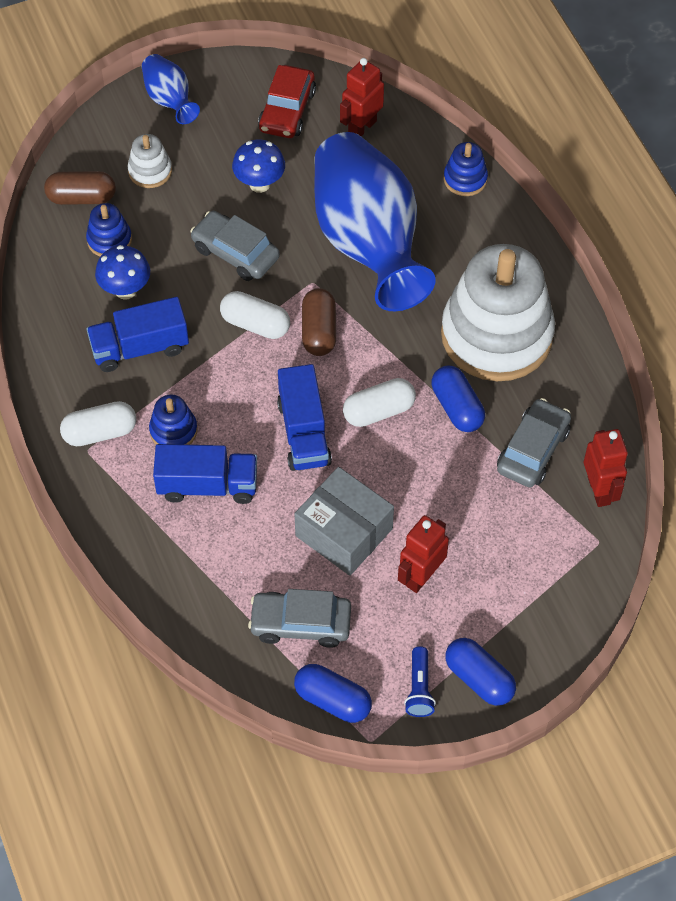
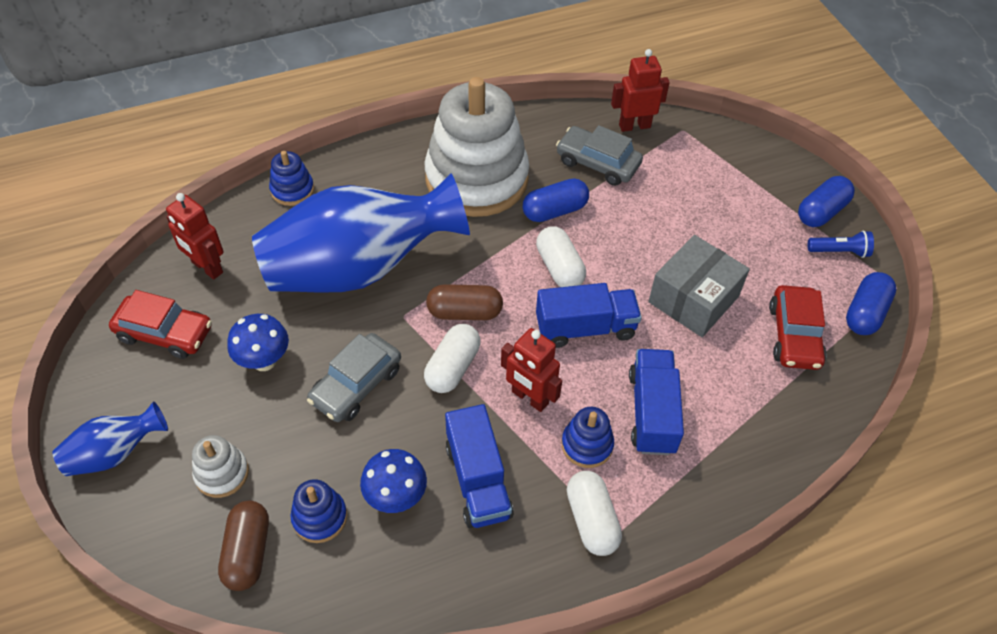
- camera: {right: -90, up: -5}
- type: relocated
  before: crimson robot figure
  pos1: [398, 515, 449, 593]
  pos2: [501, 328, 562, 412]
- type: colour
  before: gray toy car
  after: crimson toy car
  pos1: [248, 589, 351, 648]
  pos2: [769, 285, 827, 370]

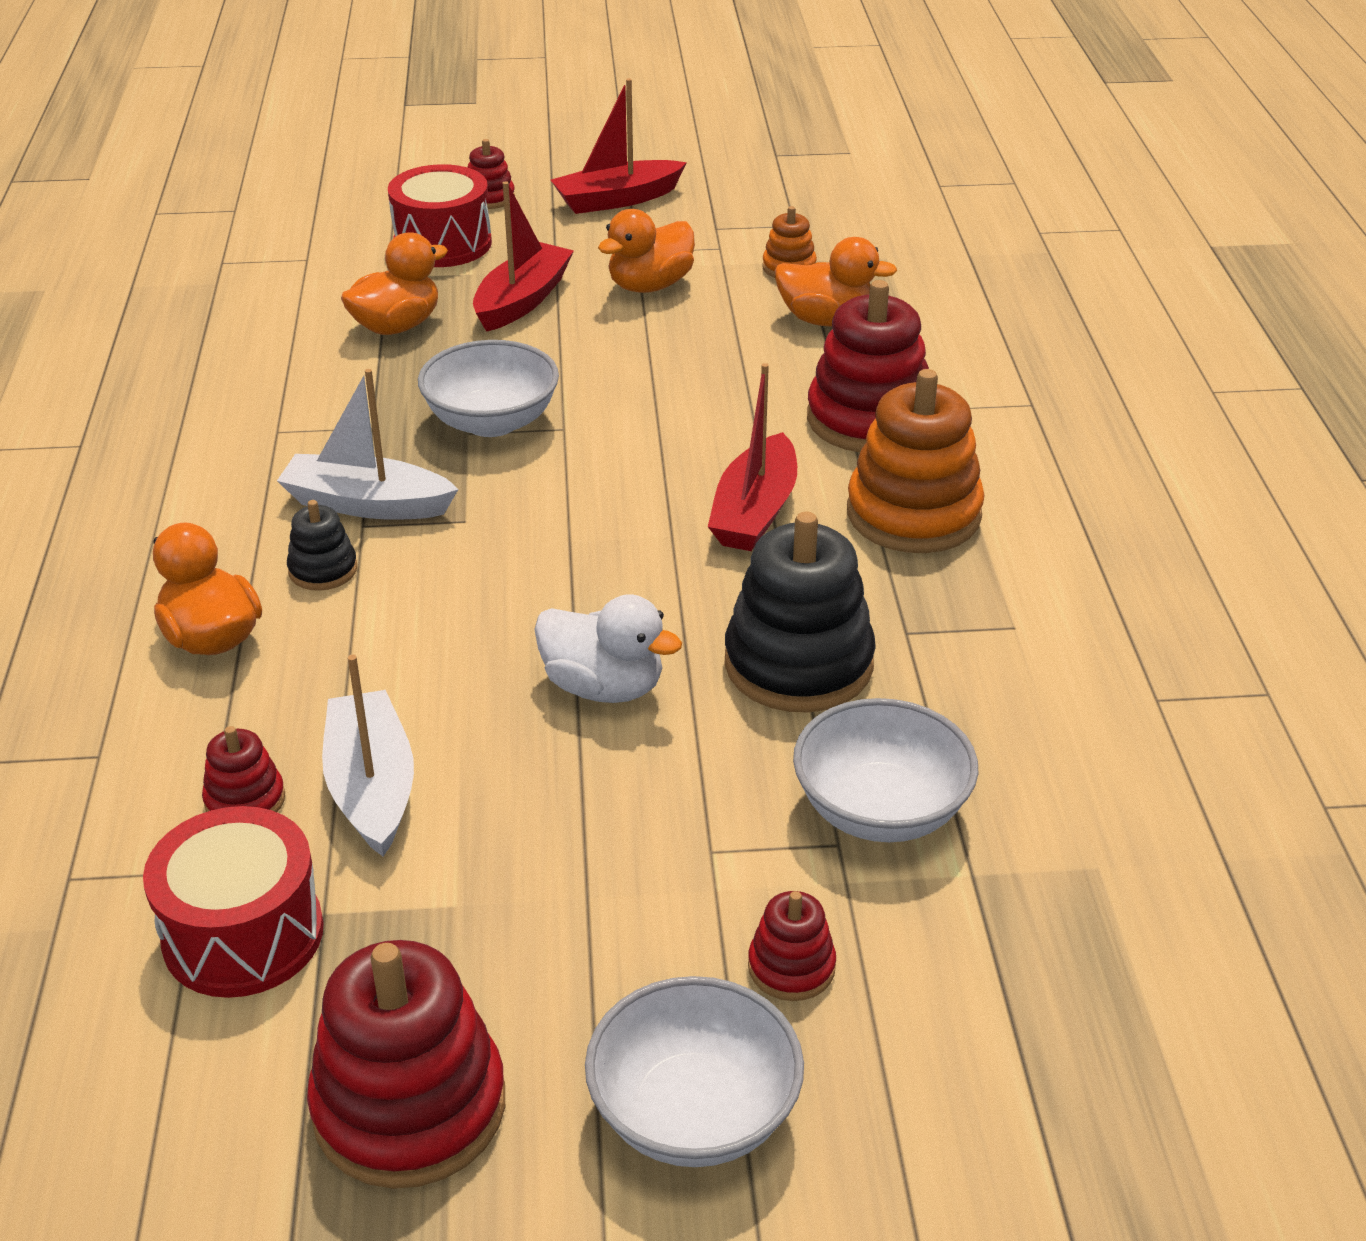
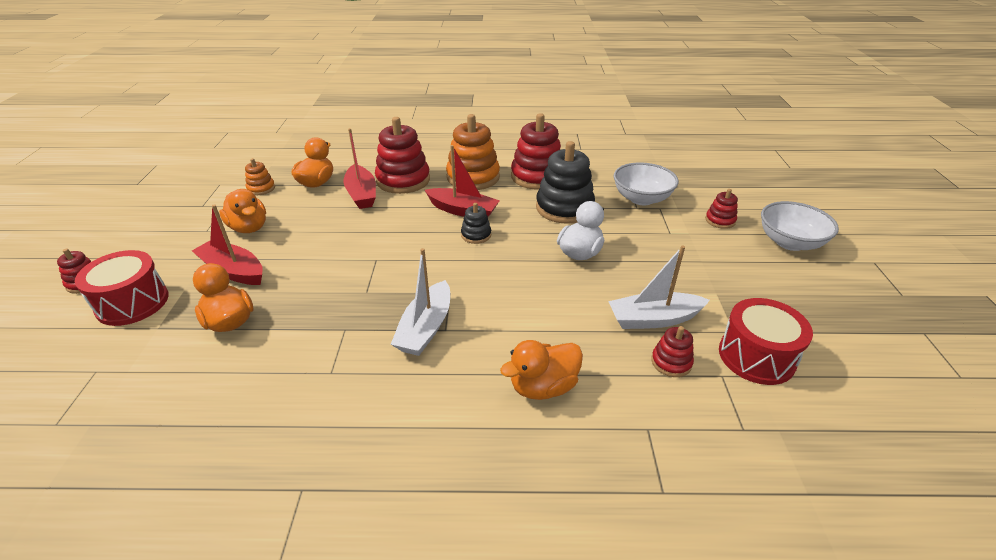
- camera: {right: -85, up: 0}
- type: relocated
  before: crimson sailboat
  pos1: [551, 78, 687, 214]
  pos2: [344, 128, 376, 209]
- type: missing
  before: snow-white bowl
  pos1: [418, 340, 559, 437]
- type: relocated
  before: black ring stacker
  pos1: [287, 500, 357, 591]
  pos2: [461, 203, 491, 244]
- type: relocated
  before: crimson ring stacker
  pos1: [307, 940, 505, 1189]
  pos2: [511, 113, 561, 190]

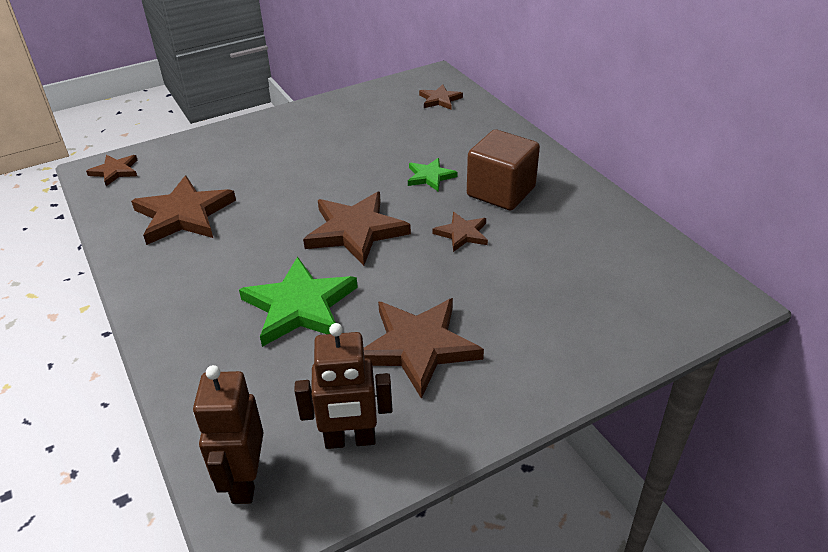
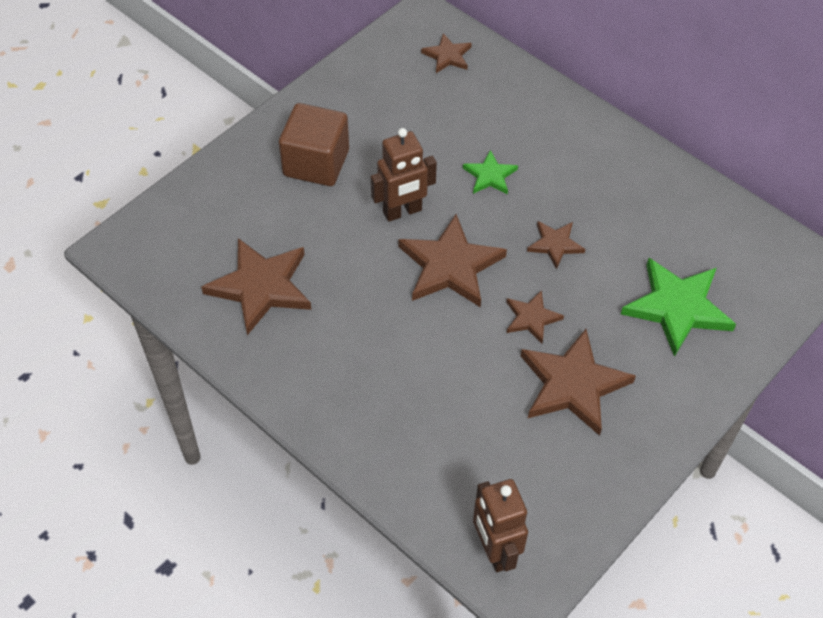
- camera: {right: -20, up: 15}
- type: relocated
  before: dark brown cube
  pos1: [467, 130, 540, 210]
  pos2: [279, 103, 349, 186]
- type: relocated
  before: dark brown star
  pos1: [86, 155, 137, 186]
  pos2: [506, 290, 564, 343]
- type: relocated
  before: green star
  pos1: [239, 257, 358, 347]
  pos2: [621, 258, 736, 357]
- type: relocated
  before: dark brown robot figure
  pos1: [294, 323, 393, 449]
  pos2: [371, 128, 437, 222]

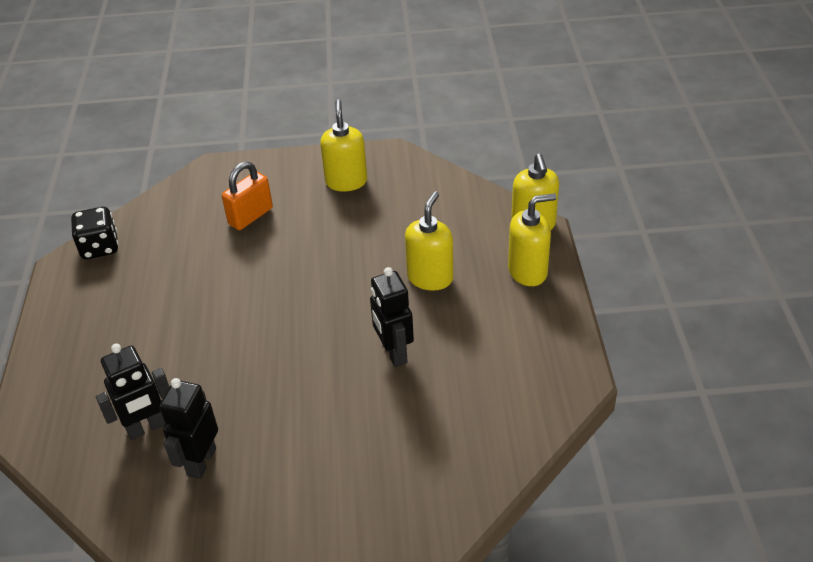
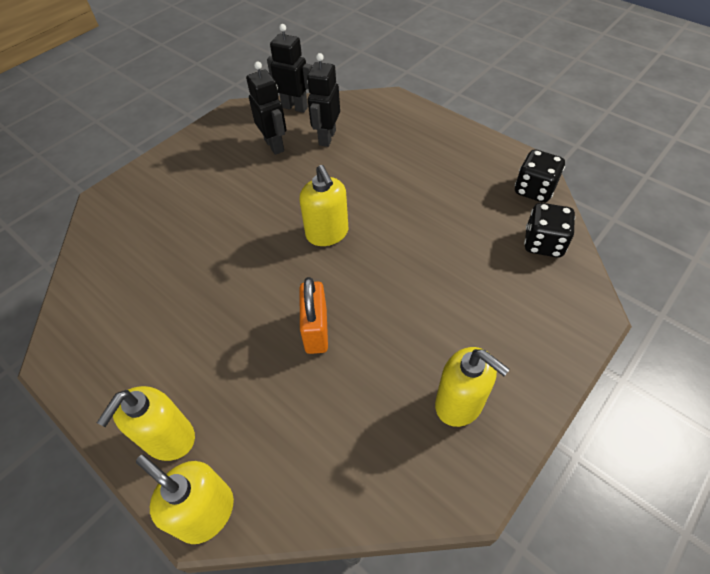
- camera: {right: 135, up: 10}
- type: relocated
  before: orange-coloured lock
  pos1: [222, 161, 273, 230]
  pos2: [300, 277, 328, 354]
- type: relocated
  before: bright yellow soap dispenser
  pos1: [405, 191, 453, 291]
  pos2: [299, 165, 348, 246]
- type: relocated
  before: black robot figure
  pos1: [370, 267, 414, 367]
  pos2: [267, 24, 312, 113]
- type: appeared
  after: black dice
  pos2: [524, 203, 575, 257]

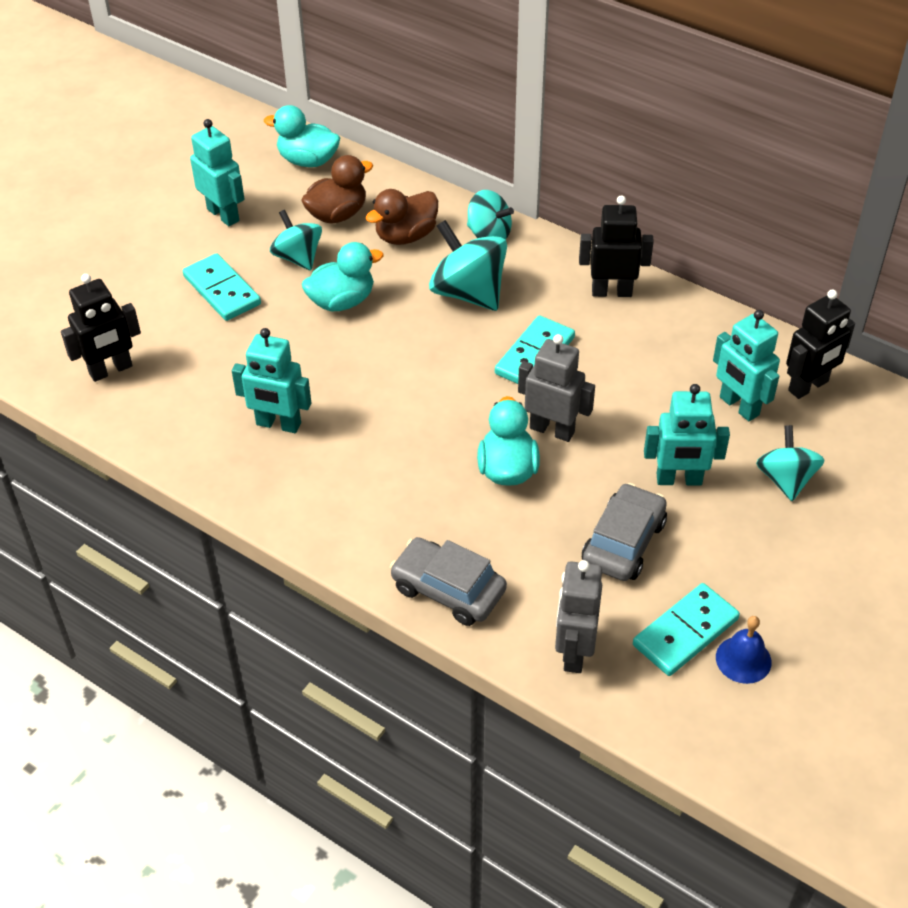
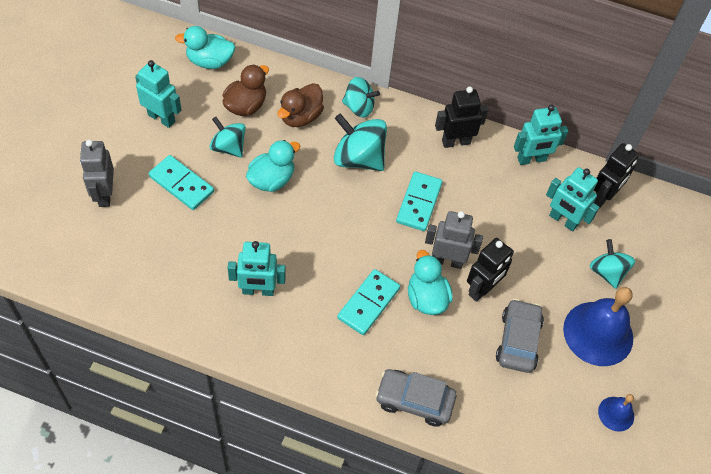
- camera: {right: -20, up: 10}
- type: relocated
  before: black robot figure
  pos1: [61, 274, 141, 382]
  pos2: [467, 238, 514, 302]
- type: relocated
  before: teal robot figure
  pos1: [644, 384, 730, 486]
  pos2: [514, 105, 568, 165]
- type: relocated
  before: gray robot figure
  pos1: [555, 560, 602, 673]
  pos2: [80, 140, 114, 207]
- type: relocated
  before: teal domino piece
  pos1: [633, 583, 740, 676]
  pos2: [337, 269, 400, 335]
- type: appeared
  after: cobalt hand bell
  pos2: [563, 287, 633, 366]

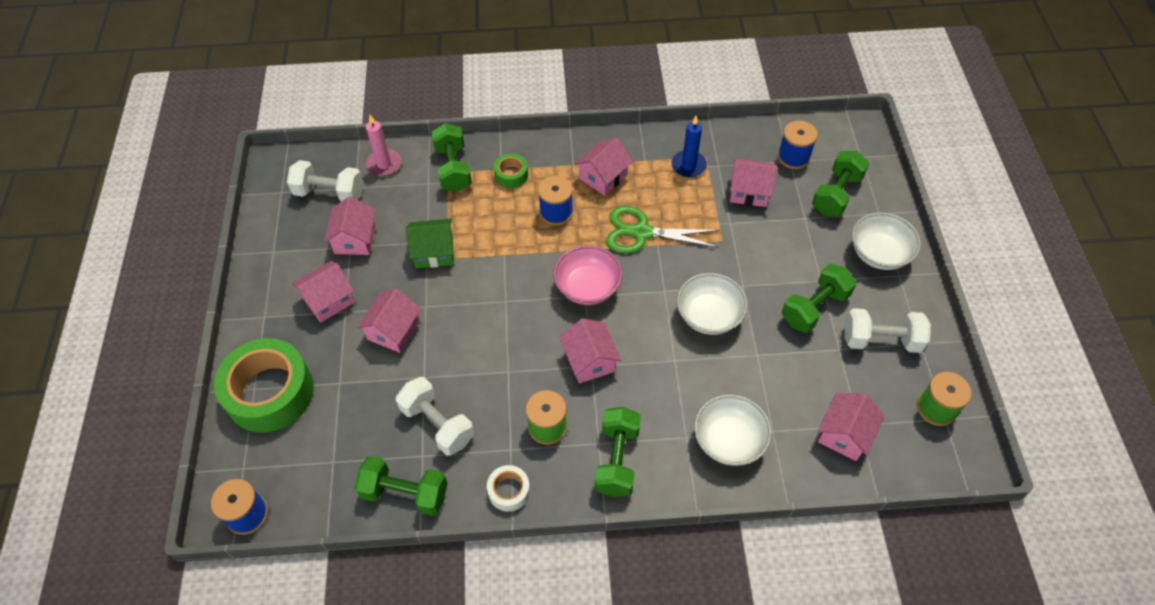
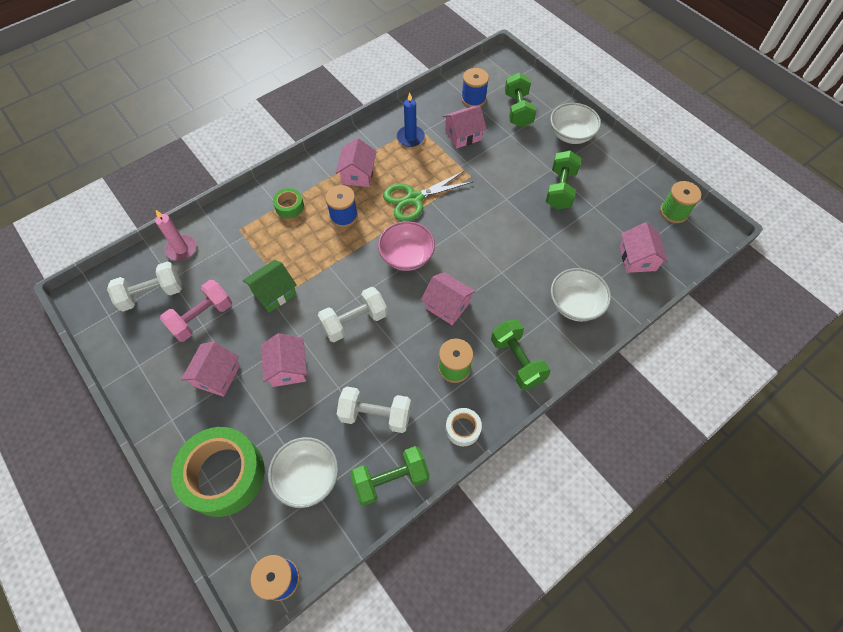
- camera: {right: -35, up: 5}
- type: missing
  before: green free weight
  pos1: [431, 123, 472, 192]
- type: exchanged
  before: rosy house
  after: rosy free weight
  pos1: [324, 197, 376, 255]
  pos2: [160, 280, 232, 342]
- type: relocated
  before: snow-white bowl
  pos1: [677, 273, 748, 335]
  pos2: [268, 437, 338, 508]
- type: relocated
  before: snow-white free weight
  pos1: [844, 308, 931, 353]
  pos2: [318, 287, 387, 342]

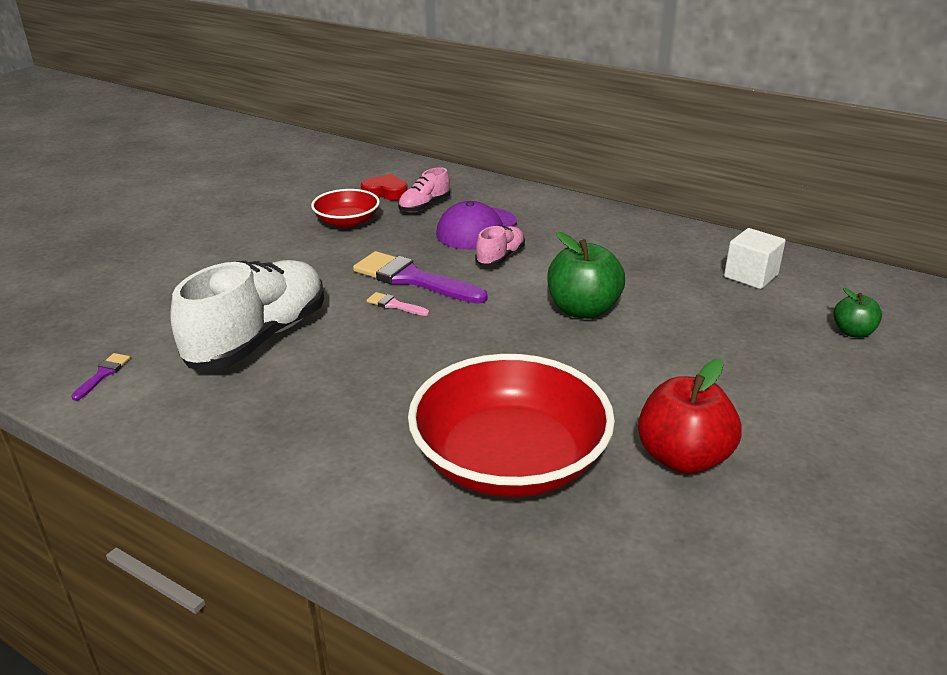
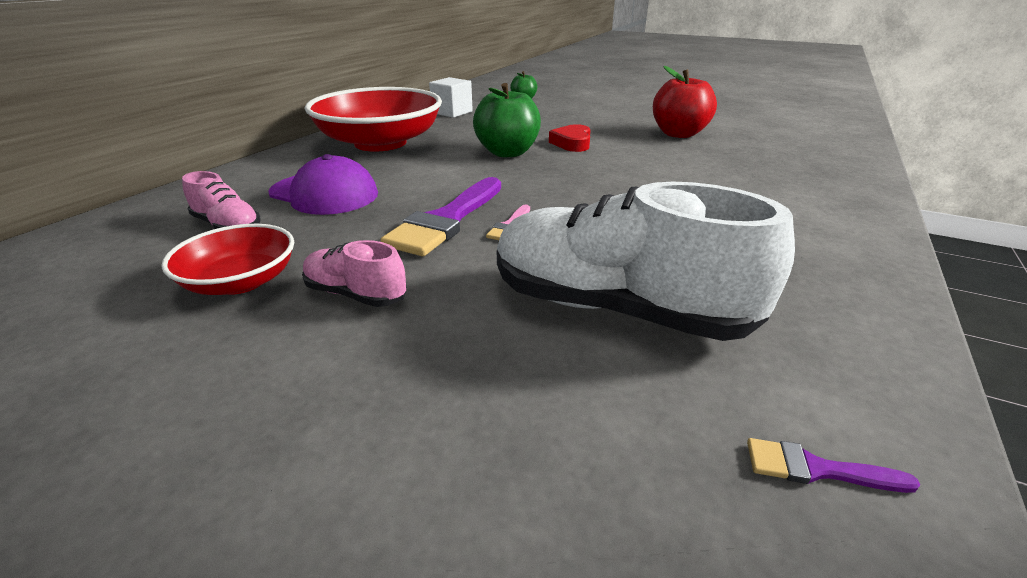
- camera: {right: -95, up: 0}
- type: relocated
  before: crimson heart
  pos1: [361, 174, 408, 200]
  pos2: [549, 124, 591, 152]
- type: relocated
  before: rosy sneaker
  pos1: [475, 225, 525, 266]
  pos2: [302, 240, 407, 307]
- type: relocated
  before: crimson bowl
  pos1: [408, 354, 615, 497]
  pos2: [305, 87, 442, 152]

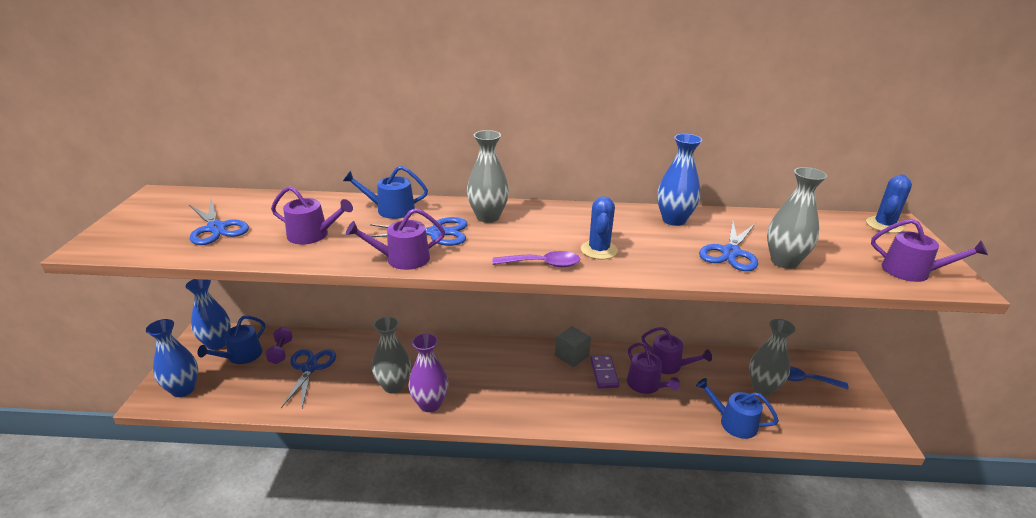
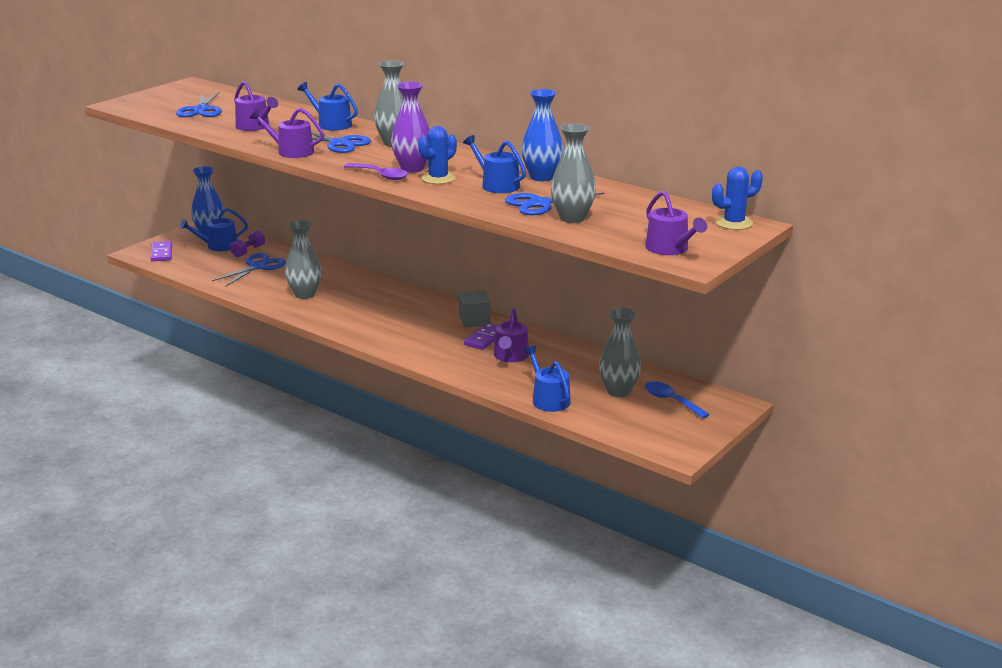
- camera: {right: 35, up: -5}
- type: exchanged
  before: cobalt tall vase
  after: royal purple domino piece
  pos1: [146, 319, 198, 397]
  pos2: [151, 241, 172, 262]
- type: missing
  before: royal purple sprinkling can
  pos1: [642, 327, 712, 374]
- type: relocated
  before: royal purple tall vase
  pos1: [408, 333, 448, 412]
  pos2: [391, 82, 430, 173]
- type: appeared
  after: cobalt sprinkling can
  pos2: [463, 135, 526, 193]

